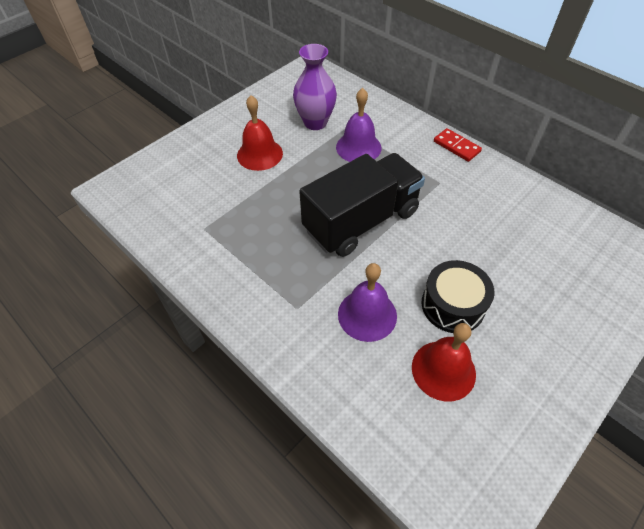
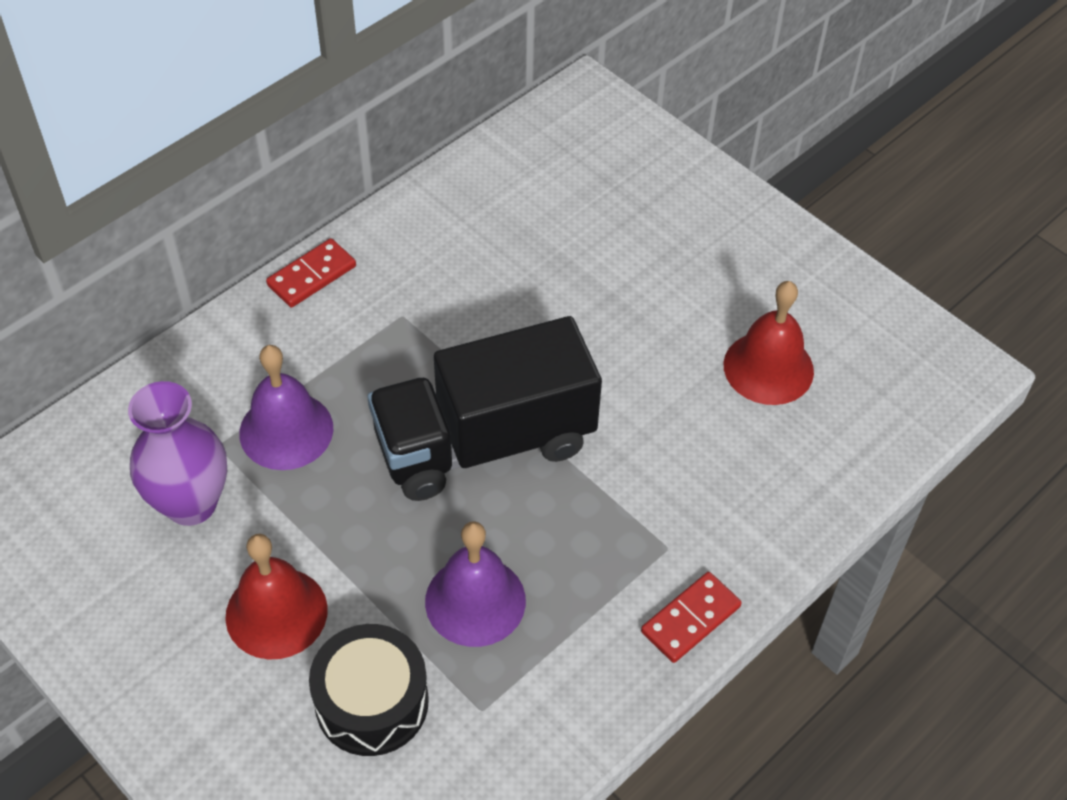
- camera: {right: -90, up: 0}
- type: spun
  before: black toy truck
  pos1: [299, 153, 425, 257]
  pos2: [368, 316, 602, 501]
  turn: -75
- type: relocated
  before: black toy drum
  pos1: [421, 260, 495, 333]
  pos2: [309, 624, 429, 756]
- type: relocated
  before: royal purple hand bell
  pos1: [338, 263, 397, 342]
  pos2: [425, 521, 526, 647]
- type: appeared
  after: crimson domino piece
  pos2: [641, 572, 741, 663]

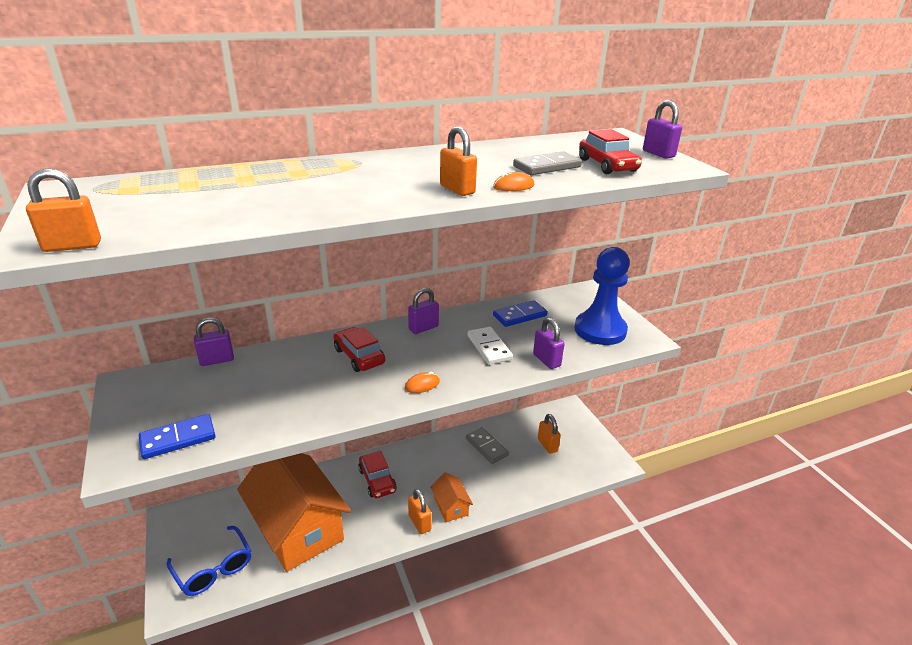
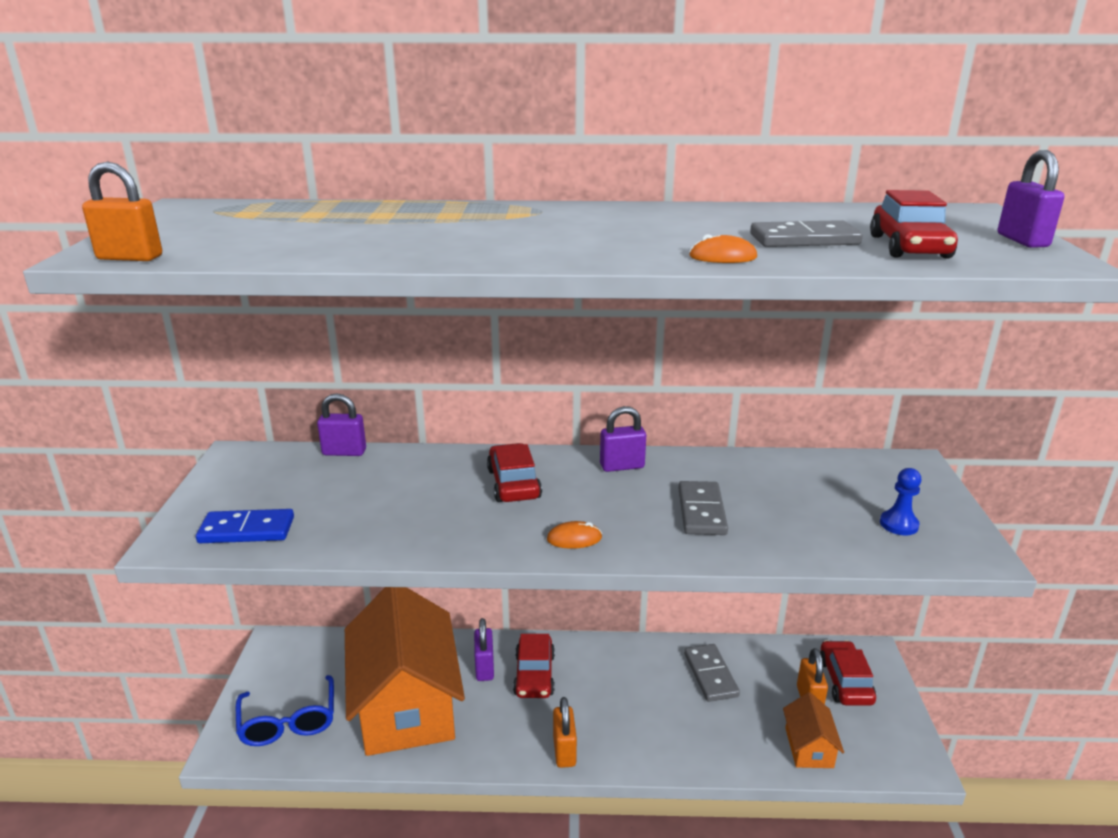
- camera: {right: 25, up: -5}
- type: missing
  before: orange-coloured lock
  pos1: [440, 126, 477, 196]
- type: size
  before: cobalt chess pawn
  pos1: [575, 247, 630, 345]
  pos2: [880, 468, 921, 535]
  scale: 0.43
- type: missing
  before: cobalt domino piece
  pos1: [493, 300, 547, 327]
- type: relocated
  before: royal purple lock
  pos1: [533, 318, 565, 369]
  pos2: [474, 618, 494, 681]
- type: colour
  before: snow-white domino piece
  after: gray domino piece
  pos1: [468, 327, 513, 365]
  pos2: [678, 481, 728, 535]
- type: relocated
  before: orange-coloured house
  pos1: [431, 472, 473, 522]
  pos2: [783, 692, 844, 768]
- type: appeared
  after: crimson toy car
  pos2: [820, 640, 876, 706]

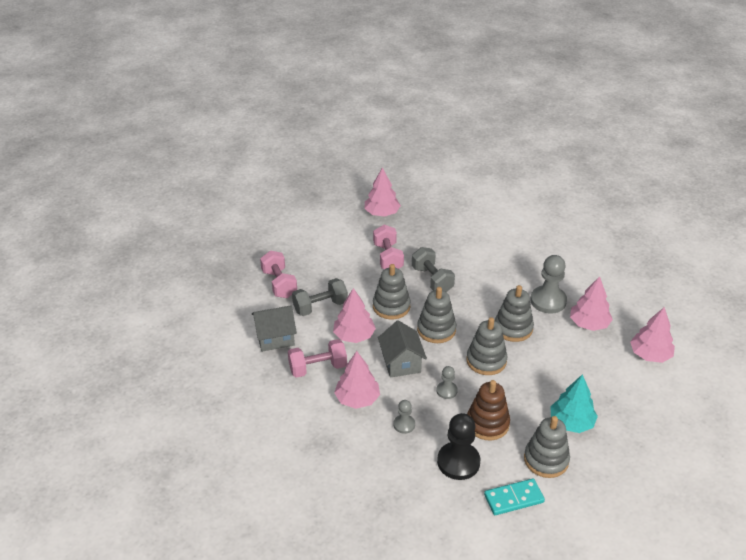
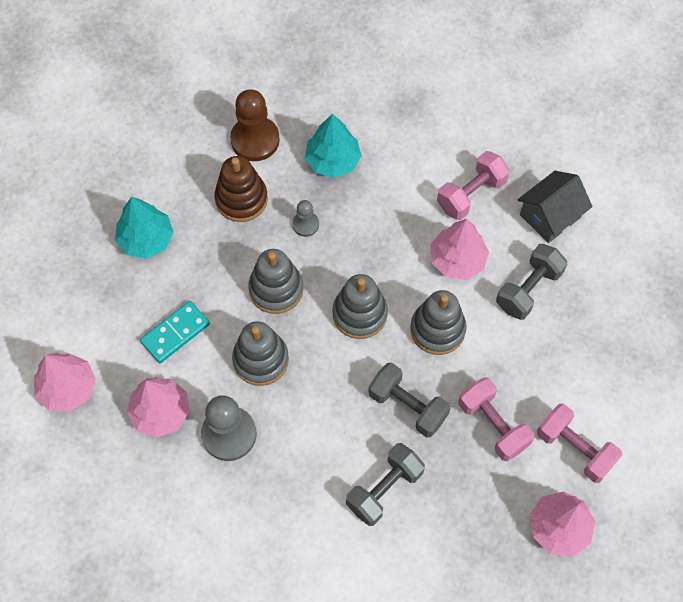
- camera: {right: 155, up: 25}
- type: relocated
  before: rosy free weight
  pos1: [260, 251, 297, 298]
  pos2: [537, 404, 622, 483]
- type: missing
  before: gray house
  pos1: [378, 320, 427, 378]
- type: missing
  before: rosy fir tree
  pos1: [334, 351, 380, 409]
- type: exchanged
  before: gray chess pawn
  after: teal fir tree
  pos1: [393, 400, 415, 434]
  pos2: [305, 114, 361, 178]
- type: colour
  before: black chess pawn
  after: dark brown chess pawn
  pos1: [437, 413, 480, 480]
  pos2: [230, 89, 280, 161]
- type: missing
  before: gray ring stacker
  pos1: [524, 416, 570, 478]
- type: relocated
  before: teal domino piece
  pos1: [484, 478, 545, 515]
  pos2: [140, 301, 210, 363]
- type: appeared
  after: gray free weight
  pos2: [346, 443, 425, 526]

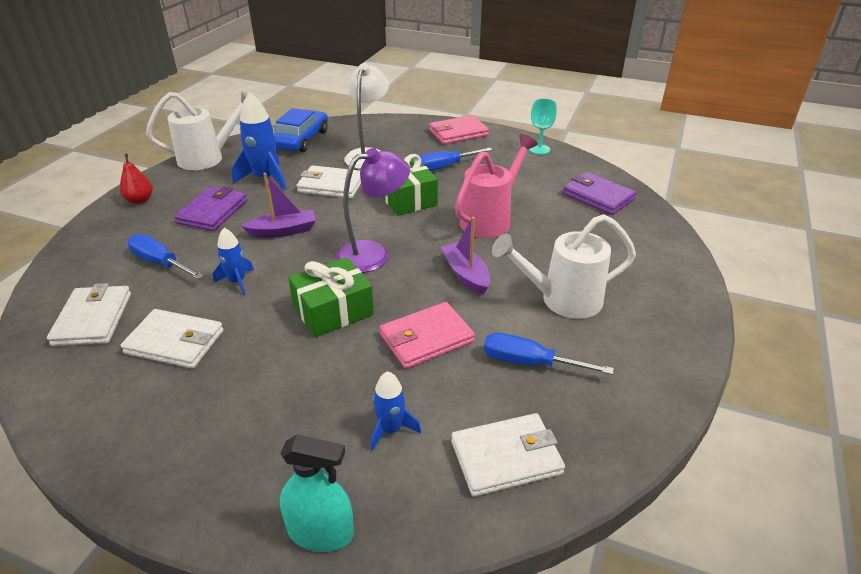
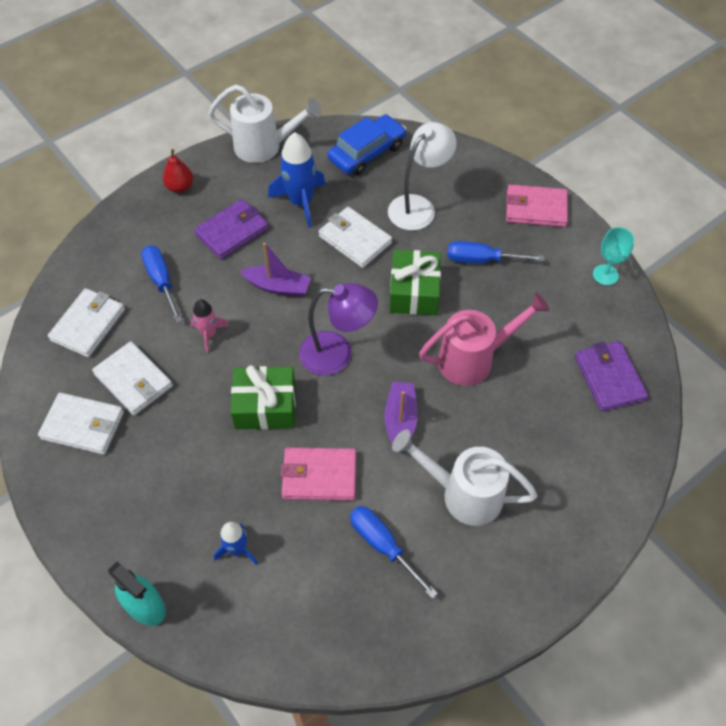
- camera: {right: 30, up: 20}
- type: colour
  before: cobalt rocket
  after: rosy rocket
  pos1: [213, 228, 254, 295]
  pos2: [191, 299, 229, 353]
- type: relocated
  before: snow-white billfold
  pos1: [451, 413, 565, 497]
  pos2: [38, 393, 124, 455]

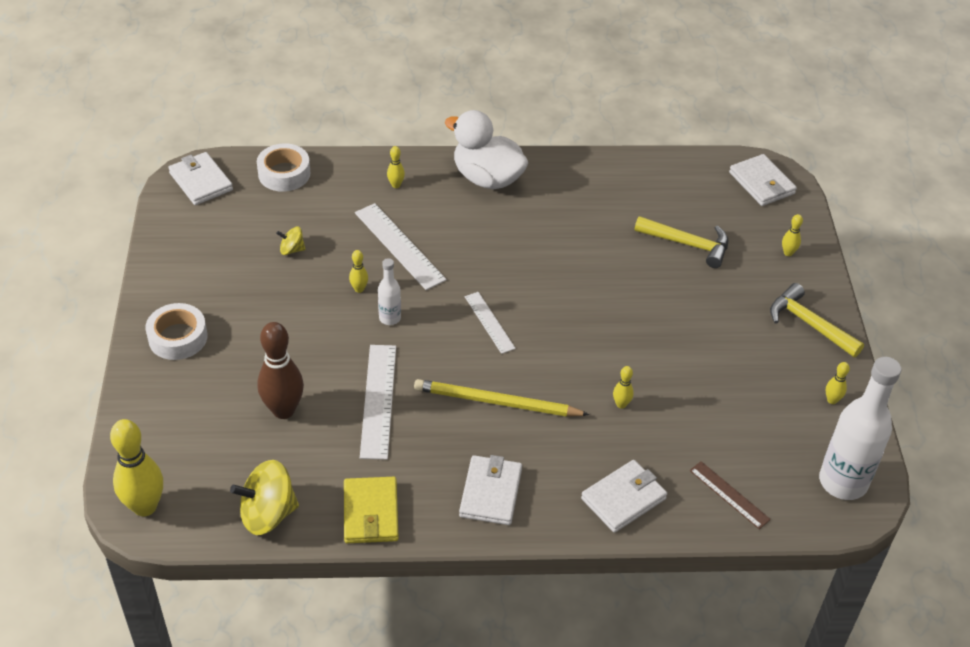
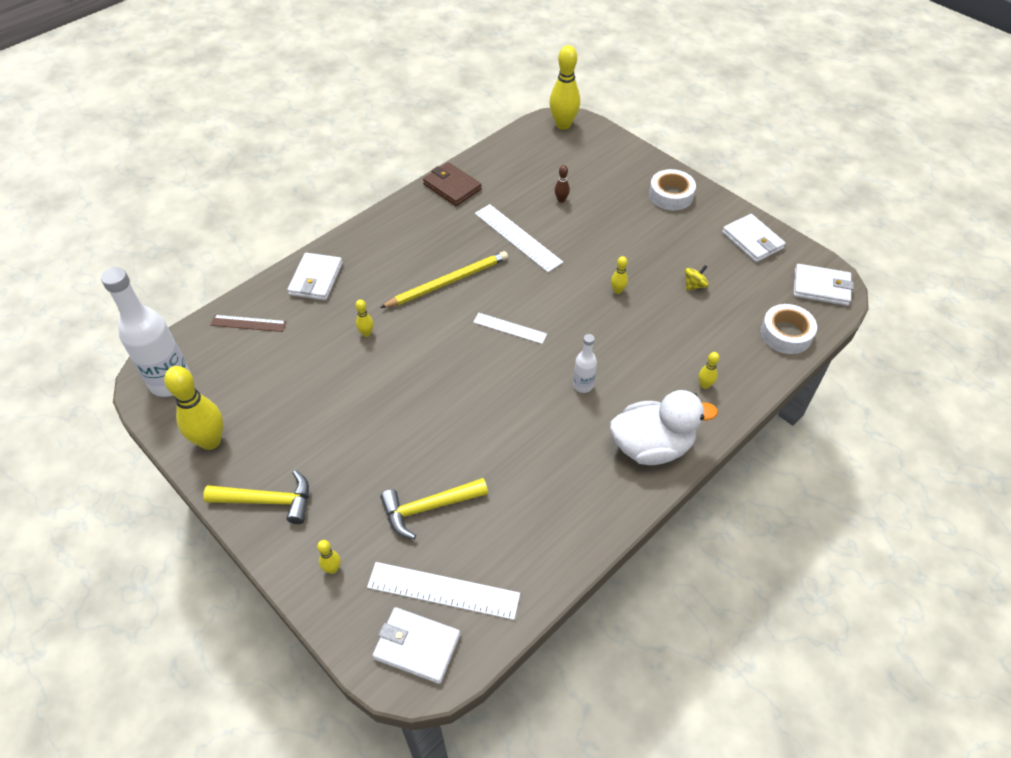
- camera: {right: 140, up: 5}
- type: relocated
  before: snow-white measuring stick
  pos1: [355, 203, 447, 290]
  pos2: [367, 562, 520, 620]
- type: relocated
  before: snow-white bottle
  pos1: [378, 258, 401, 325]
  pos2: [573, 334, 597, 393]
- type: size
  before: dark brown skittle
  pos1: [257, 322, 304, 419]
  pos2: [555, 165, 570, 203]
  scale: 0.46
- type: size
  before: bright yellow skittle
  pos1: [826, 362, 850, 404]
  pos2: [164, 366, 223, 450]
  scale: 2.18
- type: relocated
  before: snow-white billfold
  pos1: [459, 455, 522, 525]
  pos2: [722, 214, 786, 262]
- type: missing
  before: bright yellow spinning top
  pos1: [230, 460, 299, 535]
- type: colour
  before: bright yellow billfold
  after: dark brown billfold
  pos1: [344, 477, 399, 543]
  pos2: [423, 162, 482, 206]

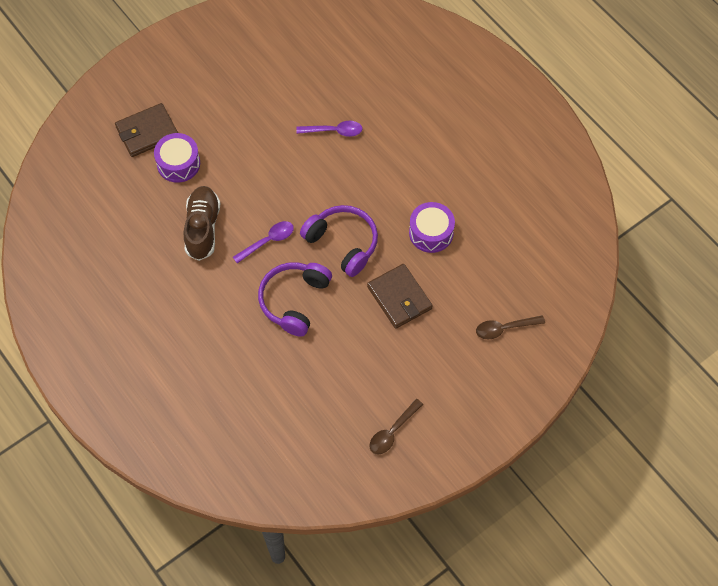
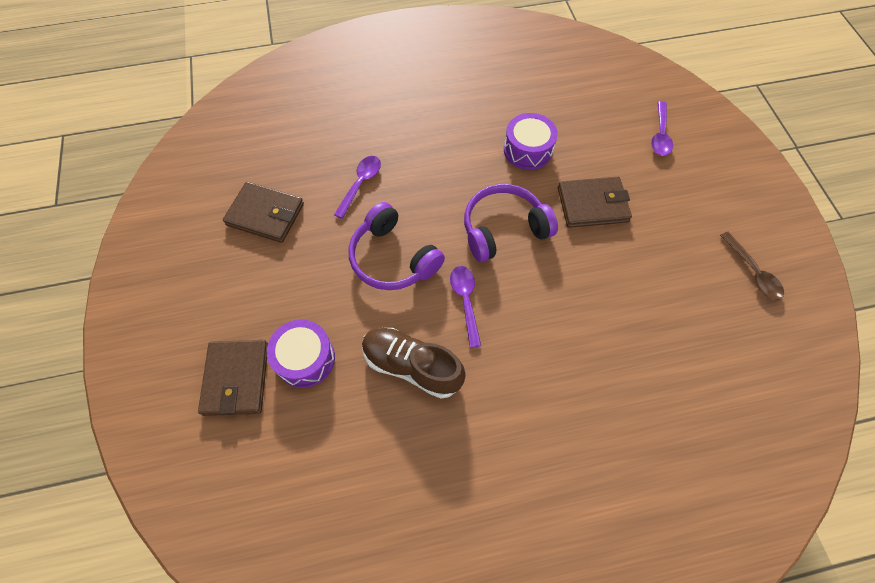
- camera: {right: -65, up: 0}
- type: relocated
  before: royal purple headphones
  pos1: [258, 262, 332, 337]
  pos2: [349, 202, 445, 290]
- type: colour
  before: dark brown spoon
  after: royal purple spoon
  pos1: [476, 315, 545, 339]
  pos2: [651, 101, 673, 156]
- type: appeared
  after: dark brown billfold
  pos2: [223, 182, 304, 243]

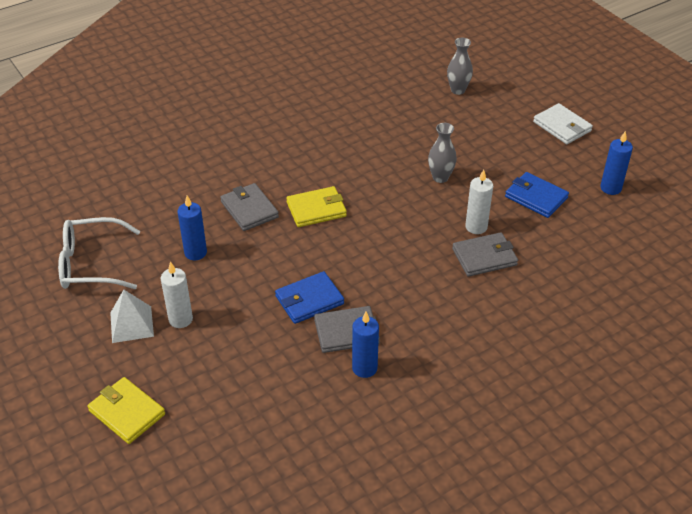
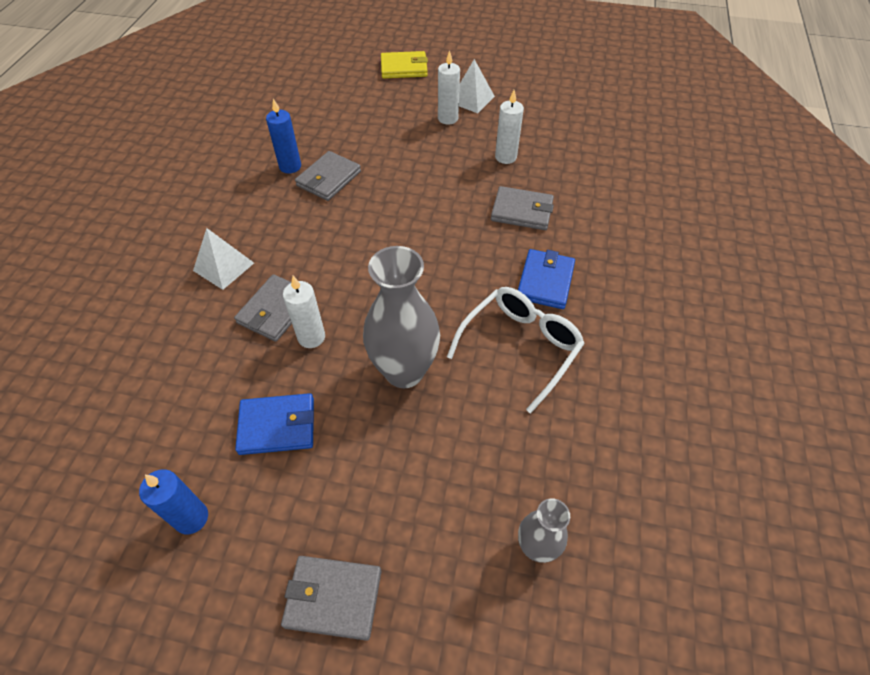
- camera: {right: 135, up: 10}
- type: colour
  before: snow-white billfold
  after: gray billfold
  pos1: [533, 103, 593, 144]
  pos2: [281, 556, 381, 641]
- type: size
  before: gray tall vase
  pos1: [428, 123, 457, 183]
  pos2: [363, 246, 440, 388]
  scale: 1.83
- type: missing
  before: bright yellow billfold
  pos1: [286, 186, 347, 227]
- type: colour
  before: cobalt candle
  after: snow-white candle
  pos1: [177, 196, 207, 260]
  pos2: [495, 90, 524, 164]
- type: relocated
  before: snow-white glasses
  pos1: [58, 217, 140, 289]
  pos2: [447, 287, 585, 413]
- type: relocated
  before: cobalt billfold
  pos1: [275, 271, 344, 324]
  pos2: [518, 249, 575, 309]
- type: appeared
  after: snow-white pyramid shape
  pos2: [193, 228, 254, 290]

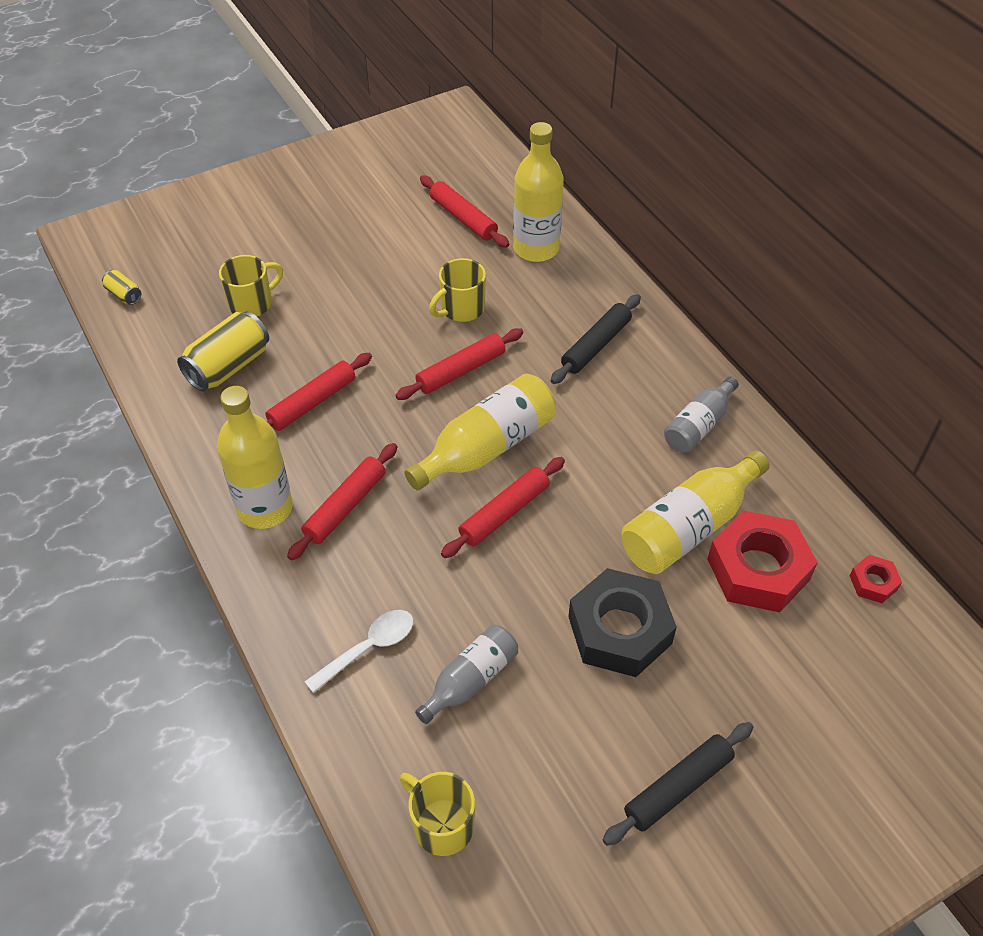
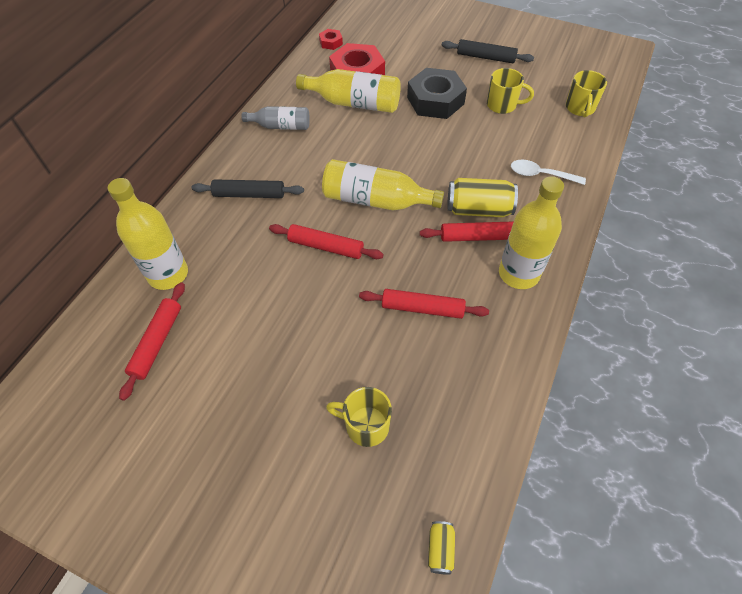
- camera: {right: -125, up: 5}
- type: relocated
  before: bright yellow coffee mug
  pos1: [429, 258, 486, 322]
  pos2: [487, 68, 534, 114]
- type: relocated
  before: bright yellow soda can
  pos1: [177, 311, 269, 392]
  pos2: [447, 178, 518, 217]
- type: missing
  before: crimson pastry roller
  pos1: [441, 457, 565, 558]
- type: missing
  before: gray bottle
  pos1: [415, 625, 518, 724]

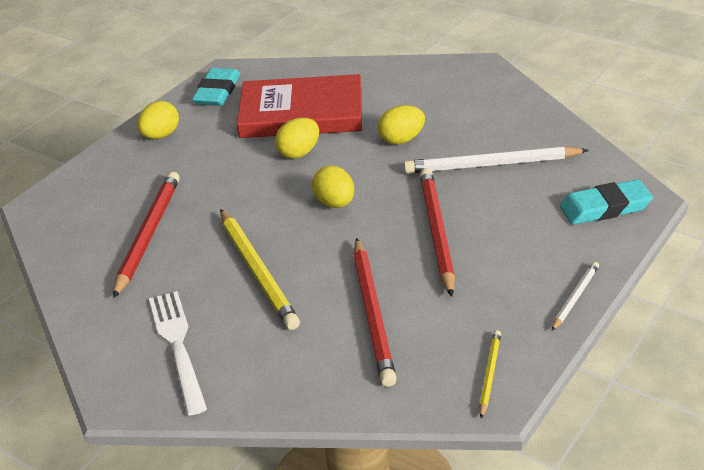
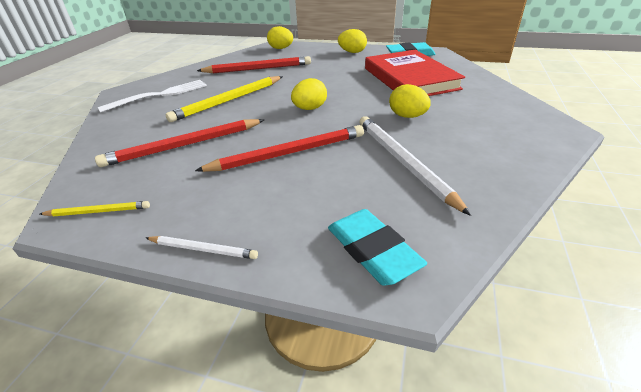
- camera: {right: 70, up: 0}
- type: relocated
  before: bright yellow egg
  pos1: [275, 118, 319, 159]
  pos2: [267, 26, 293, 49]

